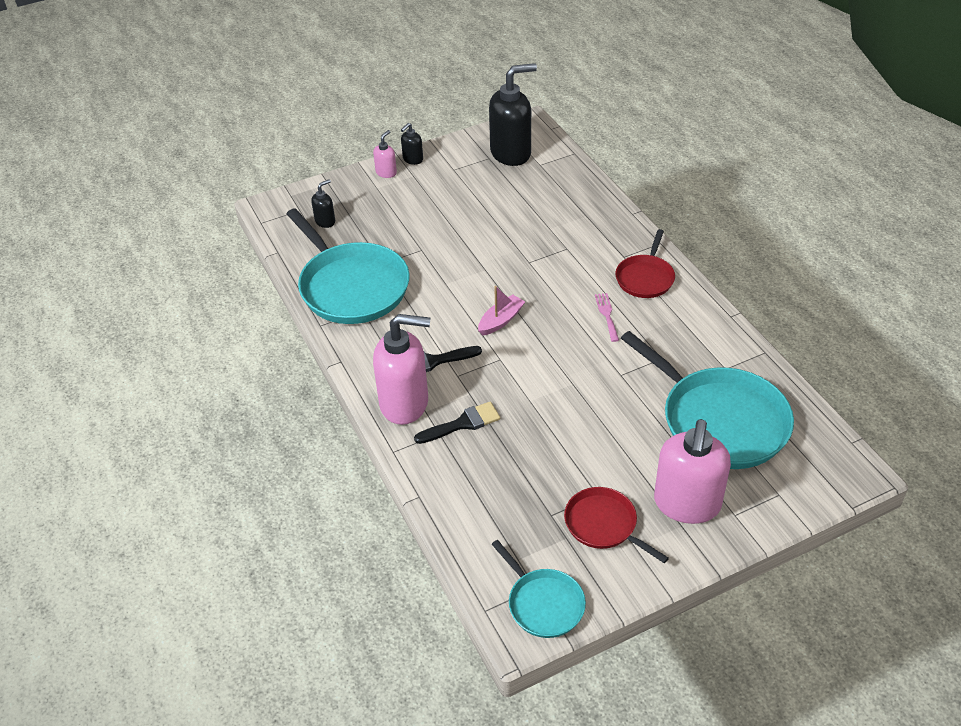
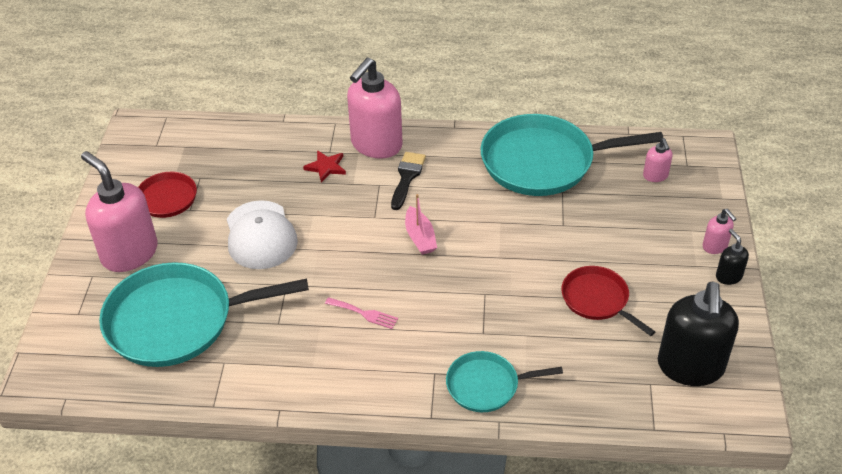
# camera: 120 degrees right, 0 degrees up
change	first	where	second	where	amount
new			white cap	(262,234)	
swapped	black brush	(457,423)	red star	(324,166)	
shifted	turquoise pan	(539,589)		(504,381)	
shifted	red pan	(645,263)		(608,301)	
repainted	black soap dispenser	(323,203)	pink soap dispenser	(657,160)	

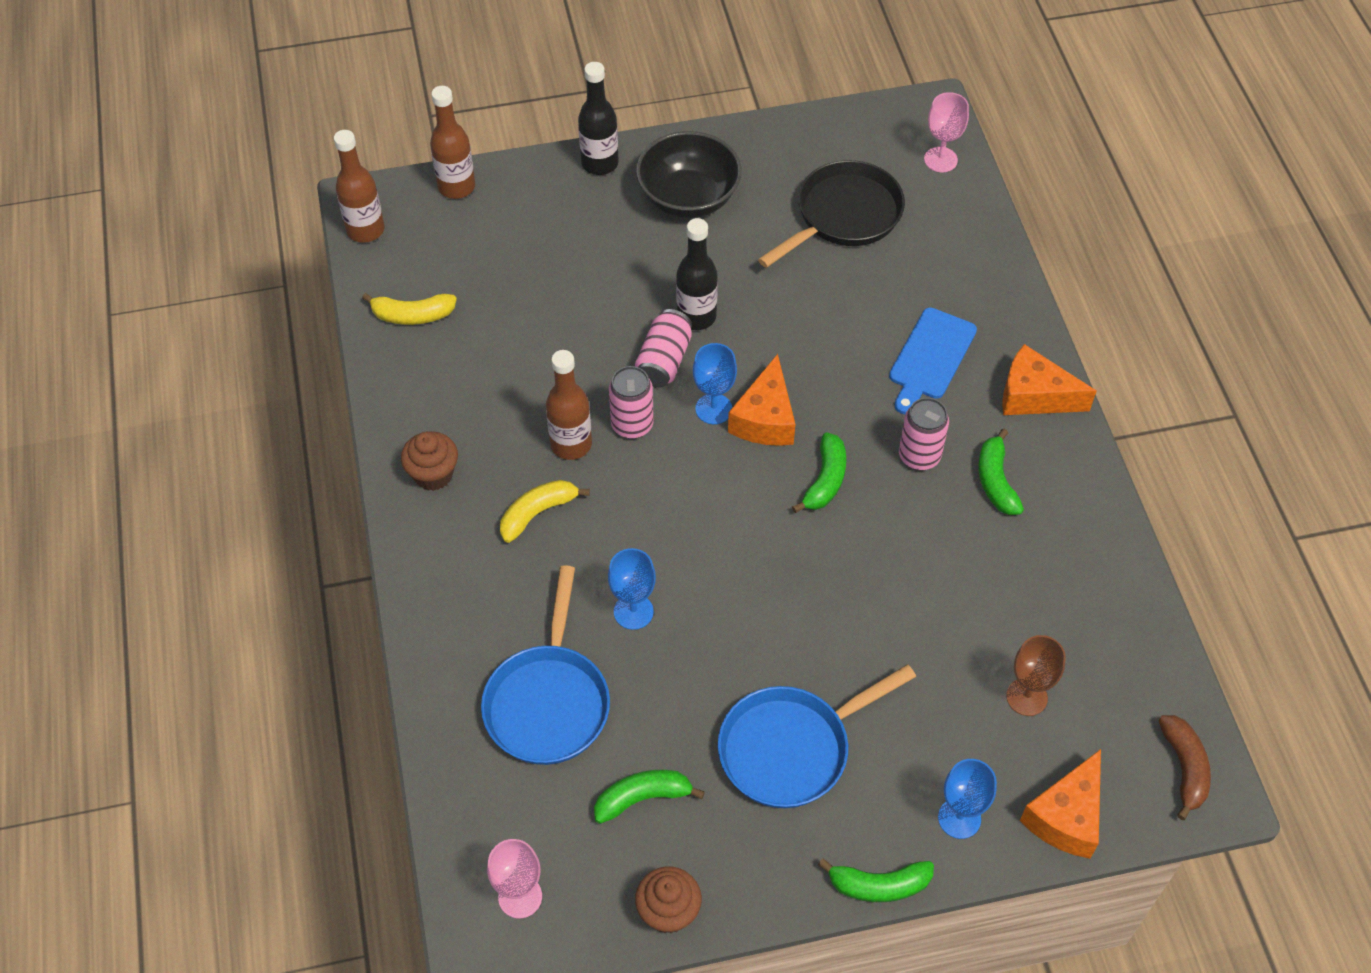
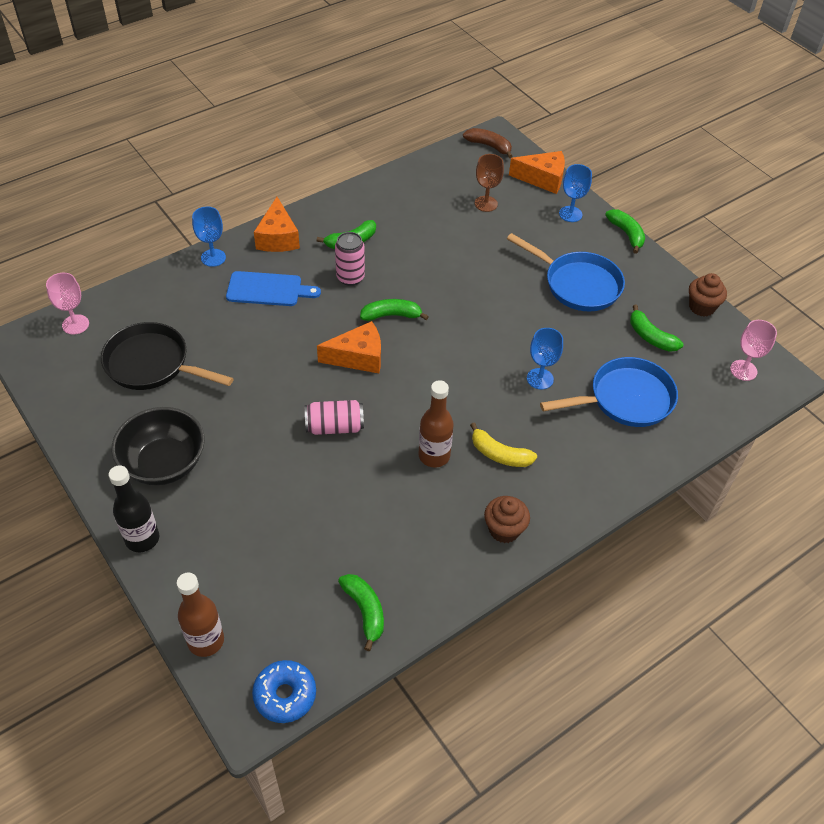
# camera: 115 degrees left, 5 degrees down
change	first	where	second	where	amount
shifted	blue goblet	(715,383)		(209,236)	
swapped	brown bottle	(359,186)	blue donut	(284,691)	
repainted	yellow banana	(409,309)	green banana	(361,612)	
rotated	brown banana	(1184,767)		(488,143)	60 degrees clockwise
gone	pink can	(631,402)			
gone	black bottle	(697,274)			

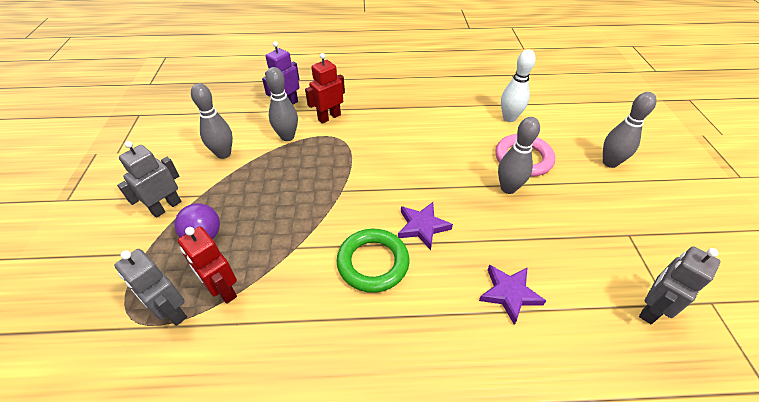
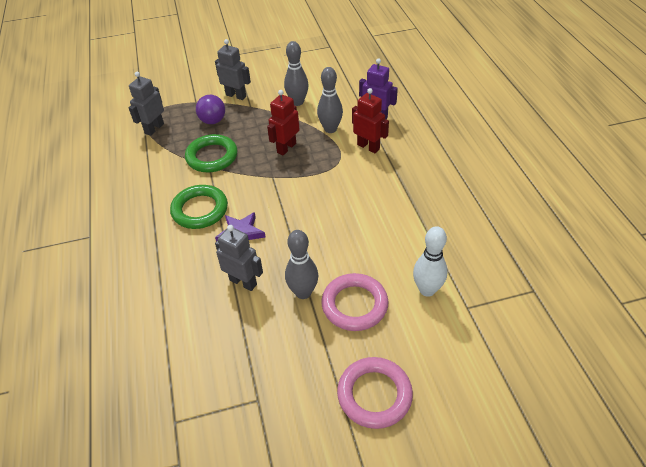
# camera: 80 degrees right, 0 degrees up
change	first	where	second	where	amount
new			green ring	(211,153)	
shifted	grey robot	(680,285)		(239,258)	
shifted	red robot	(207,265)		(283,123)	
swapped	grey bowling pin	(630,130)	pink ring	(375,393)	
gone	purple star	(512,295)			

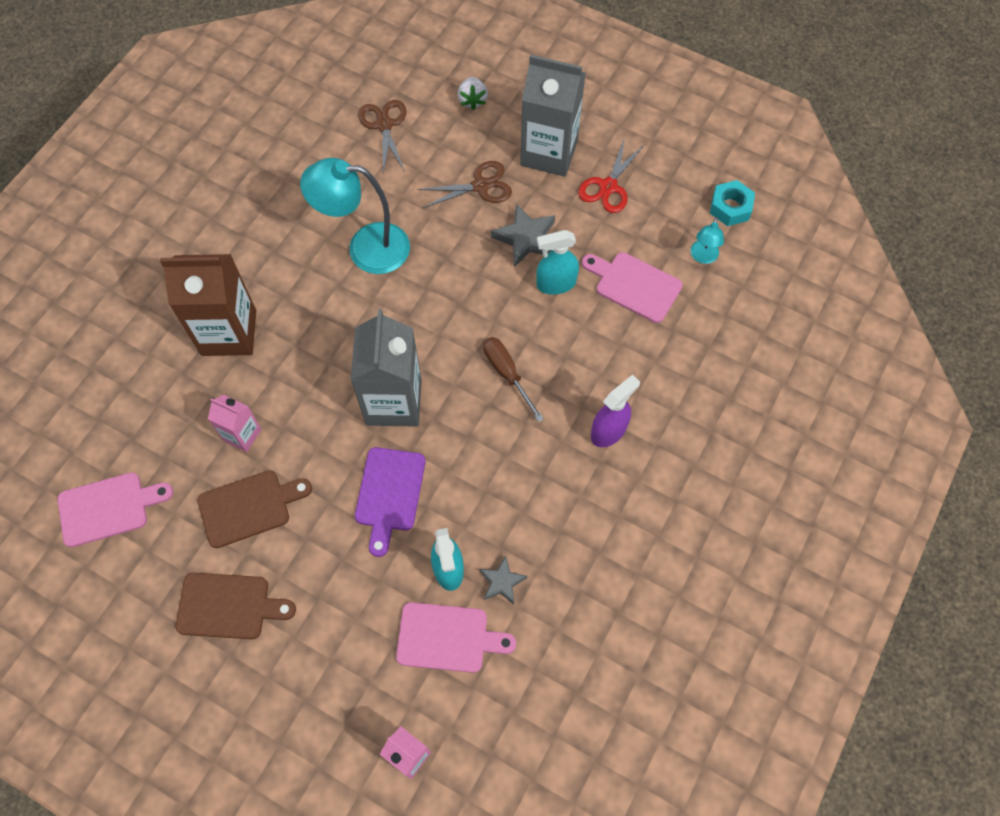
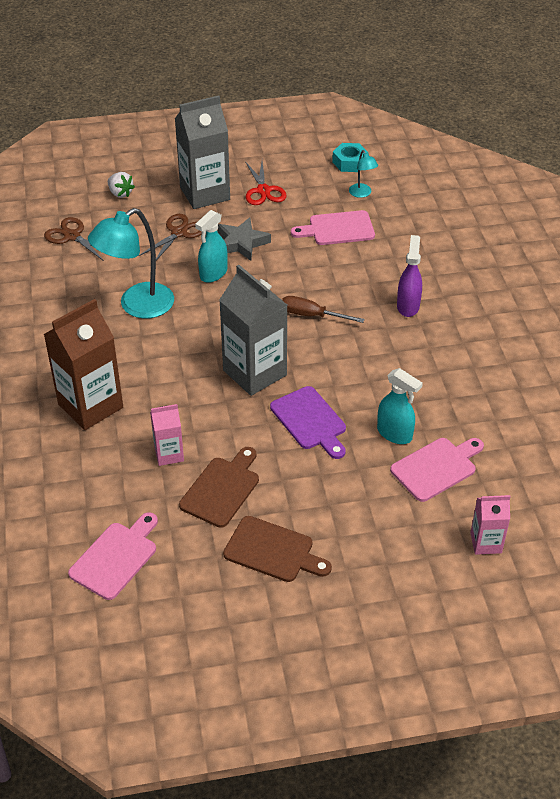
# camera: 40 degrees left, 20 degrees down
change	first	where	second	where	amount
shifted	turquoise spray bottle	(557,262)		(211,246)	
rotated	brown cutting board	(235,606)		(277,549)	60 degrees clockwise
gone	grey star	(503,580)			

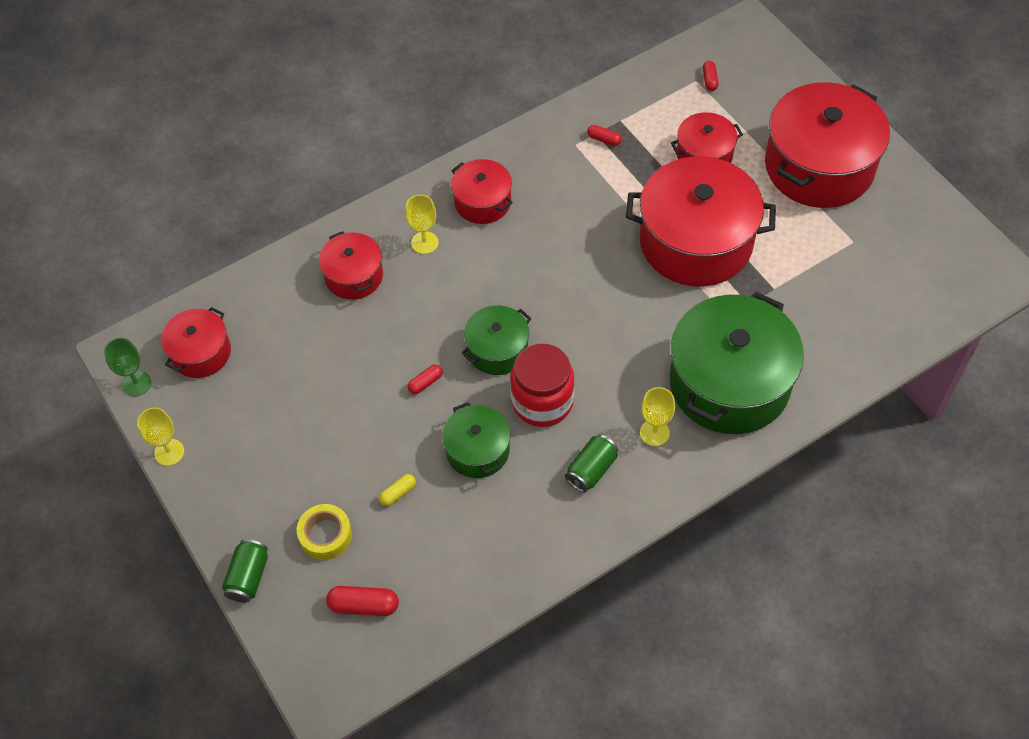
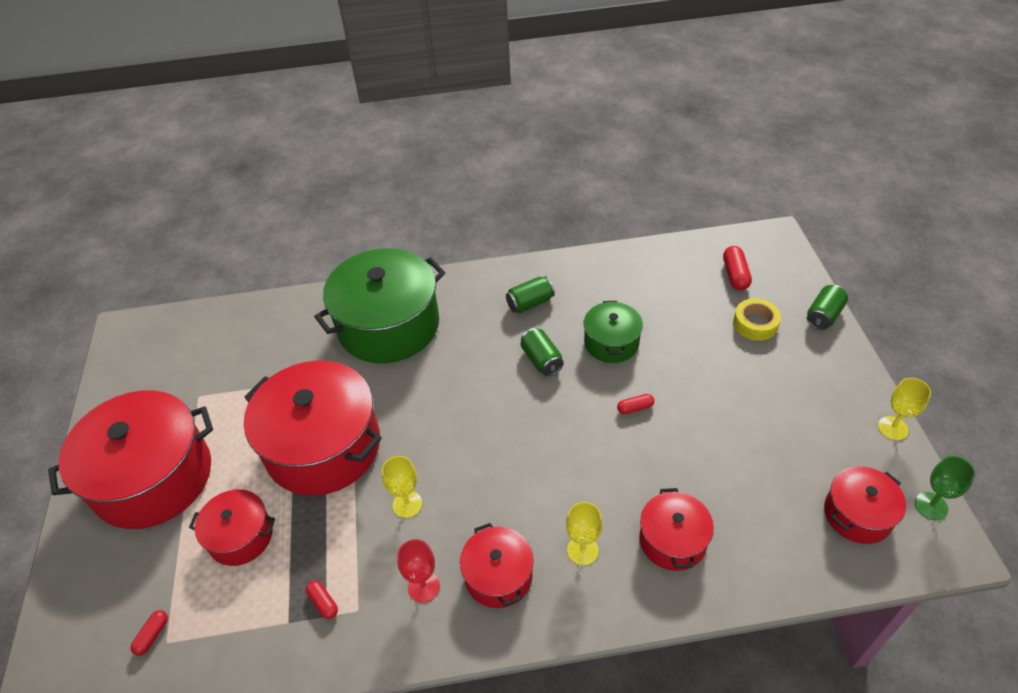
# camera: 155 degrees left, 10 degrees down
change	first	where	second	where	amount
shifted	yellow goblet	(657,416)		(402,487)	
new			red goblet	(418,571)	
swapped	red jar	(542,385)	green can	(542,352)	
rotated	red capsule	(362,601)		(737,268)	60 degrees clockwise
gone	yellow capsule	(397,490)			
gone	green pot	(496,340)			

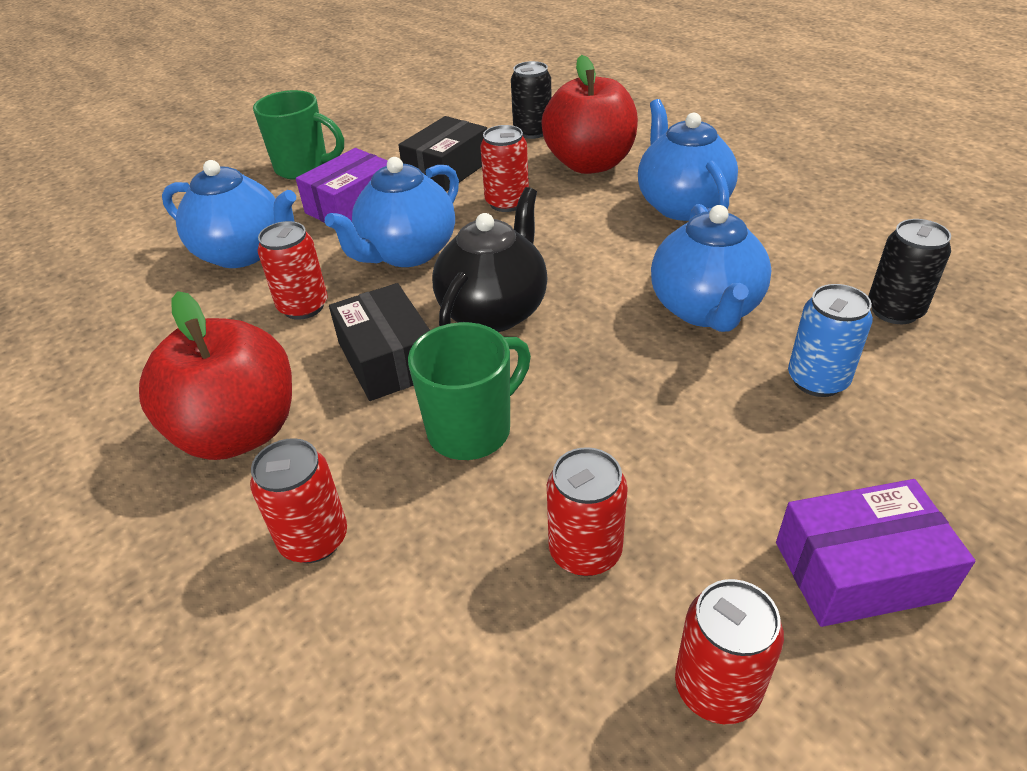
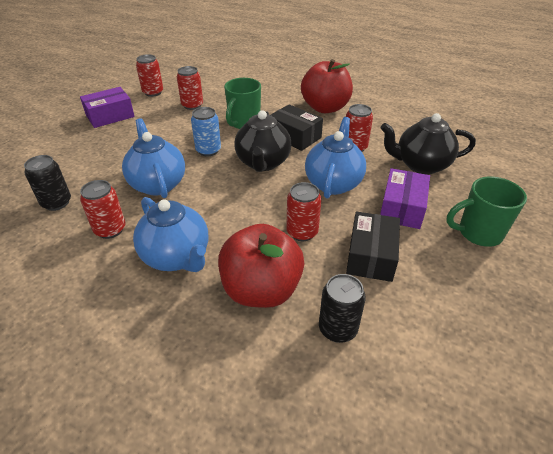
# camera: 155 degrees right, 0 degrees up
change	first	where	second	where	amount
shifted	red can	(298,500)		(103,209)	
shifted	blue can	(830,340)		(206,131)	
repainted	blue teapot	(229,214)	black teapot	(428,144)	

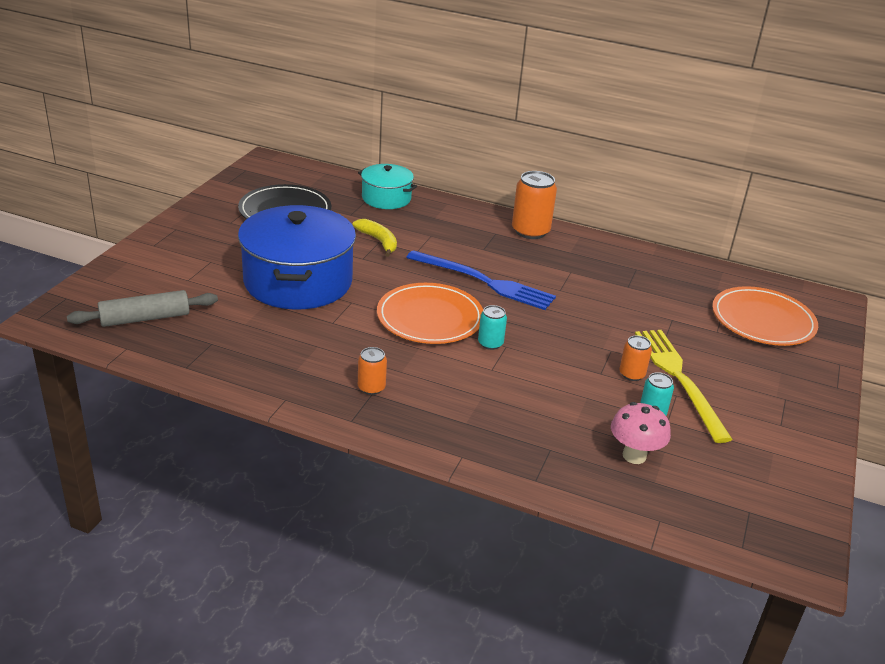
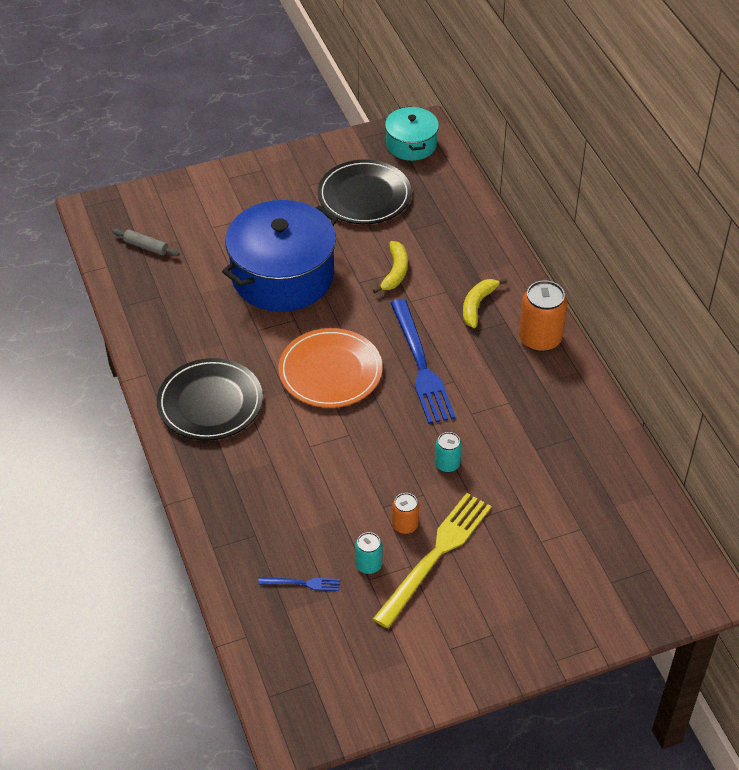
# camera: 50 degrees right, 15 degrees up
change	first	where	second	where	amount
scaled	grey rolling pin	(142,308)		(145,242)	x0.61
swapped	orange can	(372,371)	black plate	(210,399)	
swapped	pink mushroom	(641,433)	blue fork	(299,584)	
shifted	turquoise pot	(387,186)		(412,133)	
shifted	turquoise can	(492,327)		(448,452)	
new			yellow banana	(485,303)	
gone	orange plate	(765,316)			

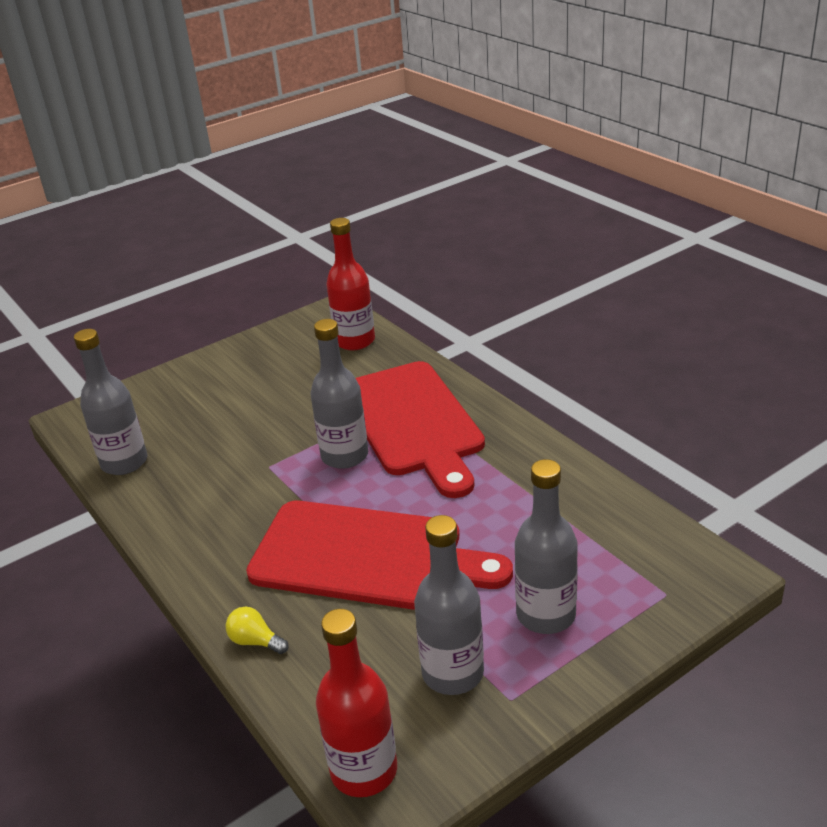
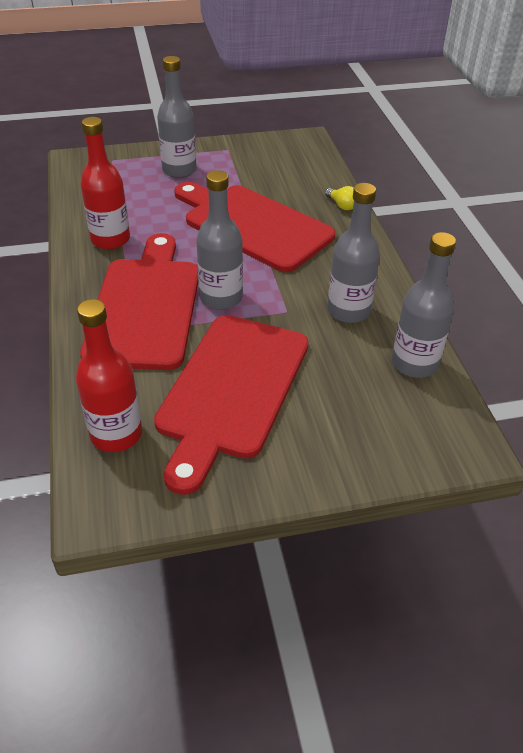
# camera: 160 degrees left, 10 degrees up
change	first	where	second	where	amount
shifted	red bottle	(356,703)		(105,183)	
new			red cutting board	(231,405)	
shifted	grey bottle	(449,605)		(353,253)	

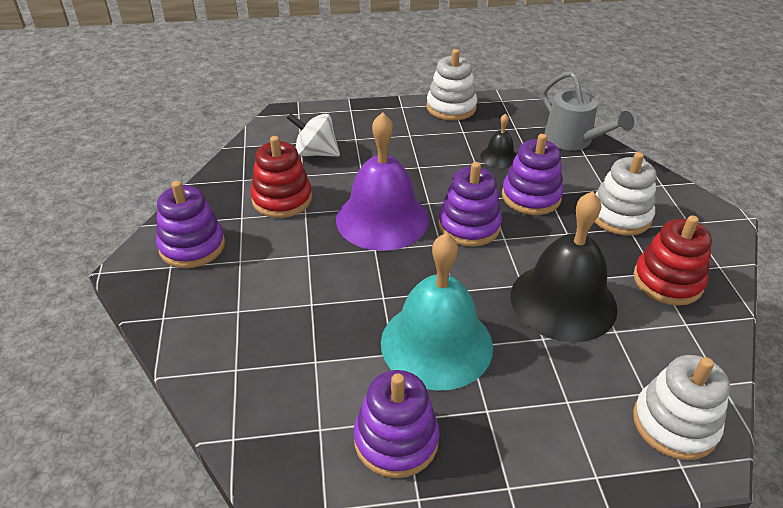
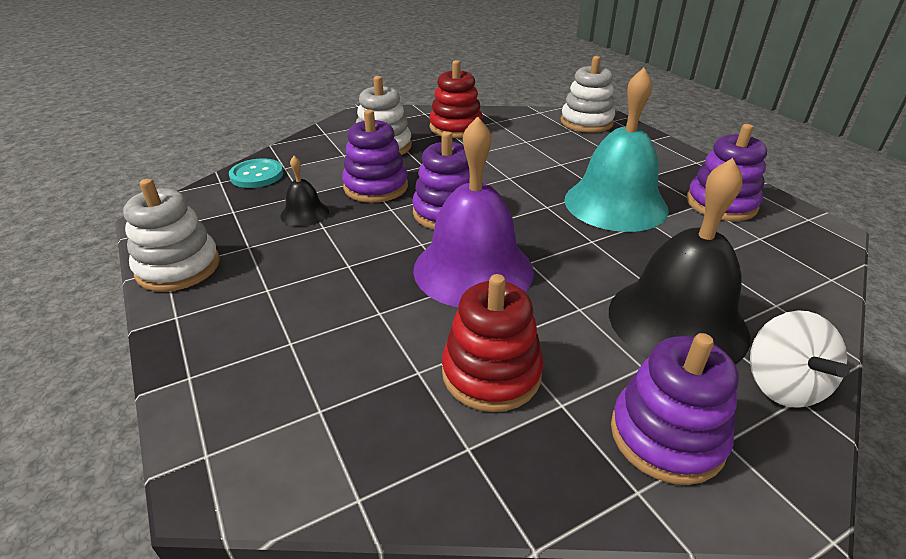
# camera: 110 degrees left, 5 degrees down
change	first	where	second	where	amount
swapped	grey watering can	(588,110)	turquoise button	(256,173)	
shifted	black bell	(564,266)		(680,261)	
shifted	white spinning top	(313,135)		(800,359)	

